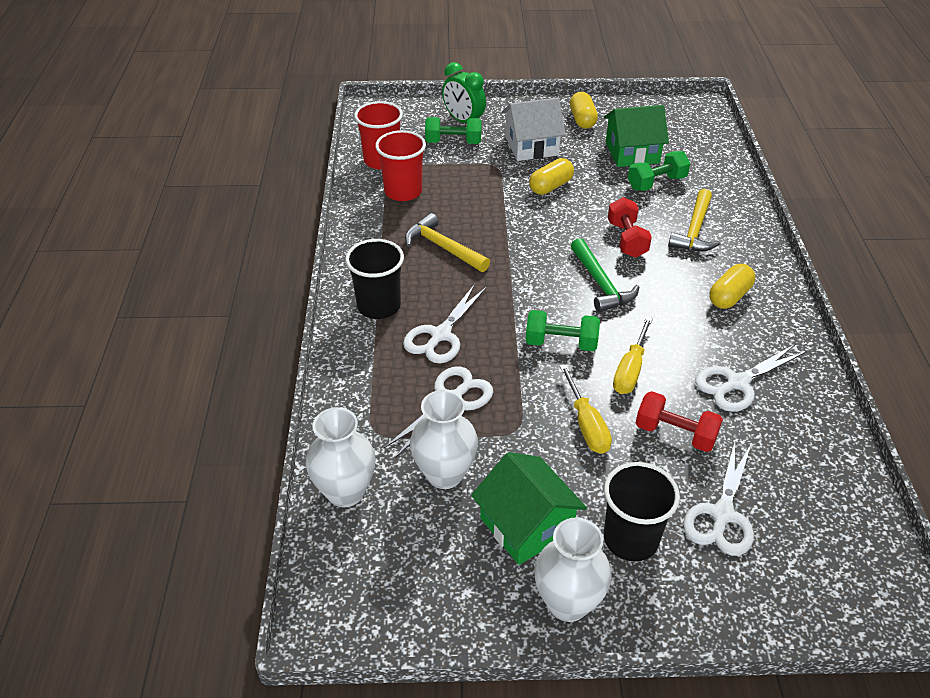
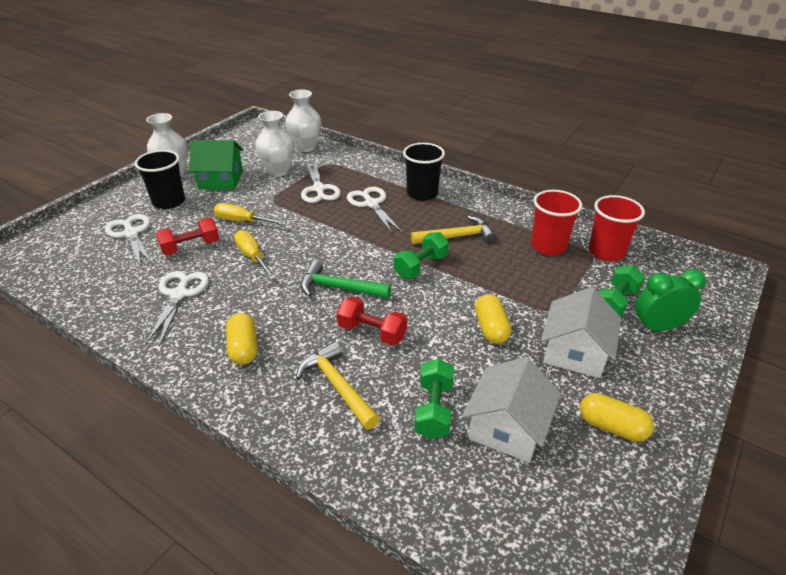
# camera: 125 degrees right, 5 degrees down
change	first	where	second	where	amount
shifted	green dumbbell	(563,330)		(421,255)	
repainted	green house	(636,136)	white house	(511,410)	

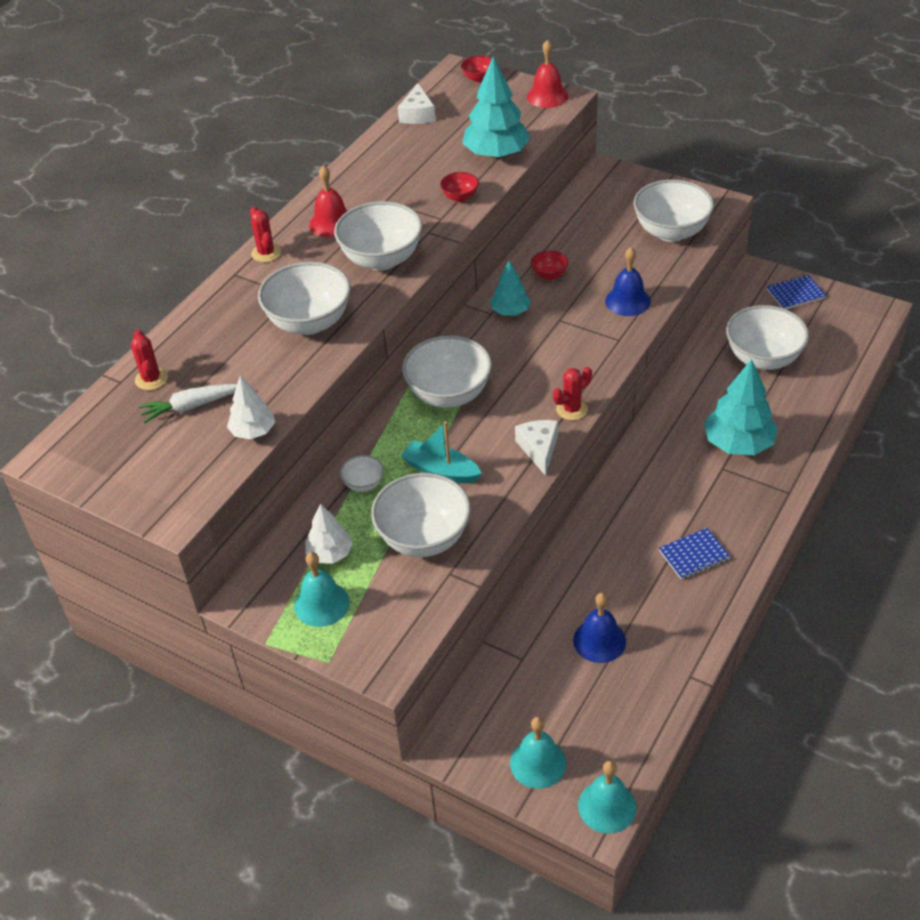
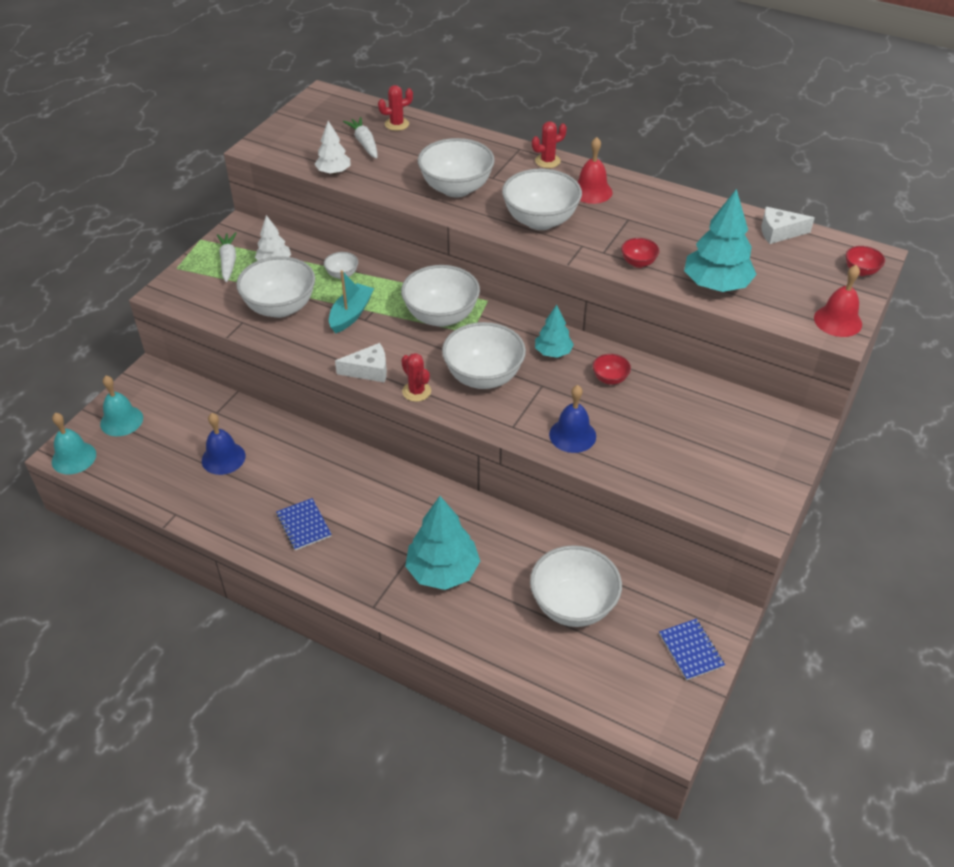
# camera: 85 degrees right, 0 degrees up
change	first	where	second	where	amount
swapped	turquoise bell	(321,589)	white carrot	(226,257)	
shifted	white bowl	(673,210)		(484,355)	

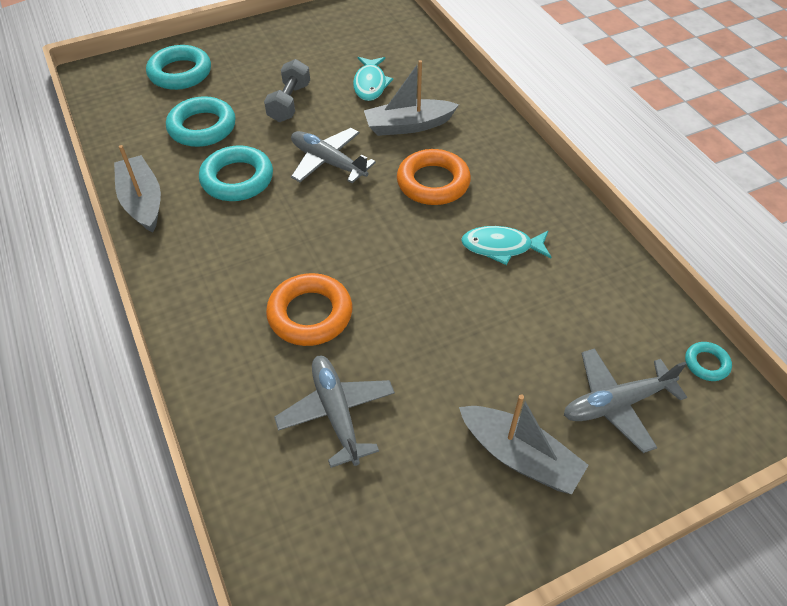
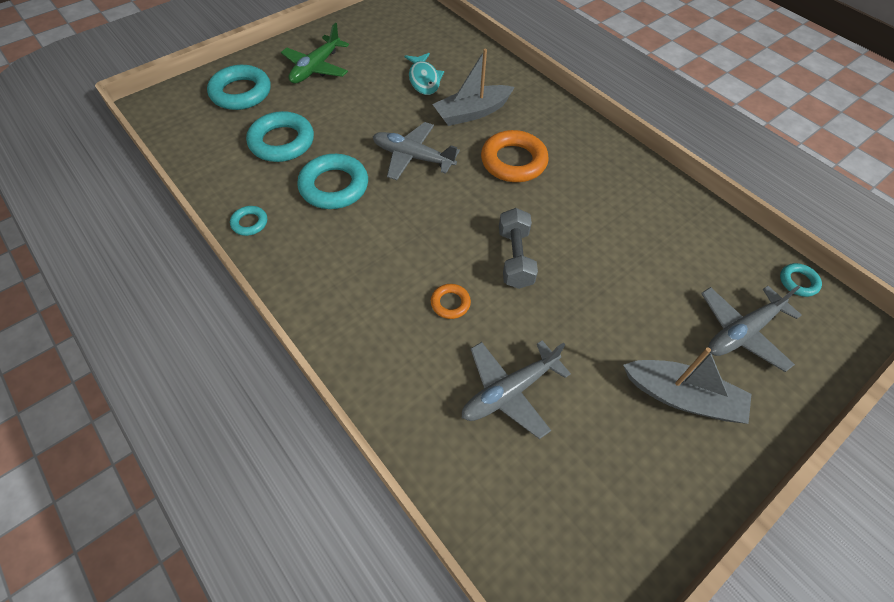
# camera: 15 degrees left, 5 degrees up
change	first	where	second	where	amount
swapped	grey boat	(137,189)	turquoise ring	(248,221)	
new			green plane	(315,53)	
scaled	orange ring	(309,309)		(451,301)	x0.50
rotated	grey plane	(334,412)		(516,389)	90 degrees counterclockwise
shifted	grey dumbbell	(287,90)		(518,248)	
gone	turquoise fish	(506,245)			

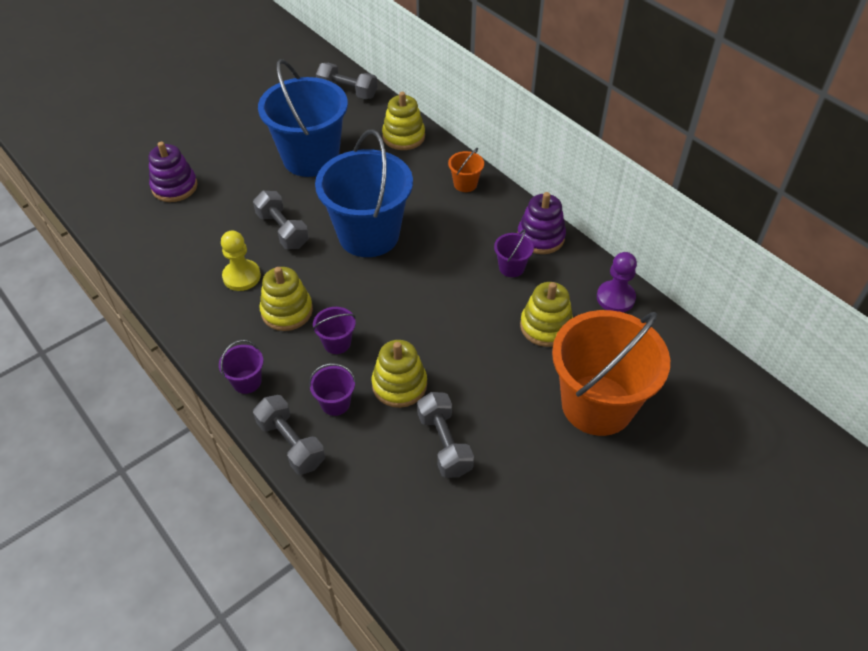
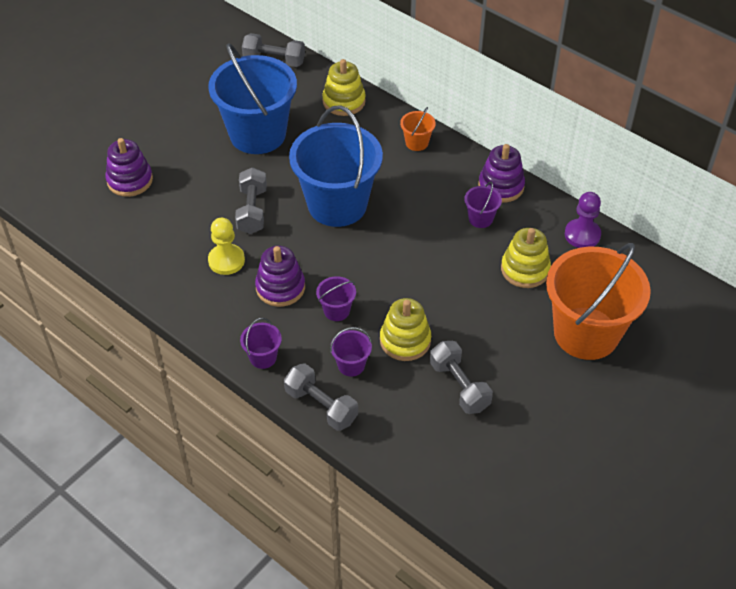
# camera: 10 degrees left, 0 degrees up
change	first	where	second	where	amount
rotated	grey dumbbell	(281,220)		(251,200)	45 degrees clockwise
repainted	yellow stacking toy	(286,299)	purple stacking toy	(280,276)	

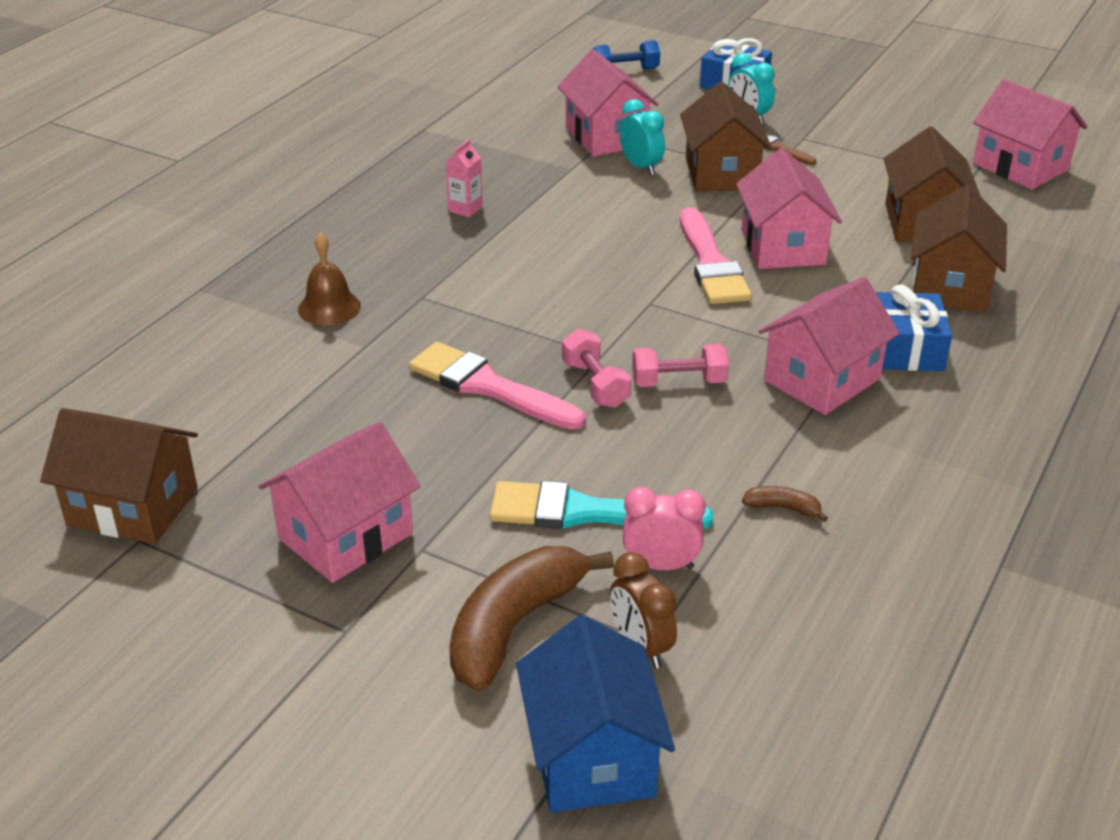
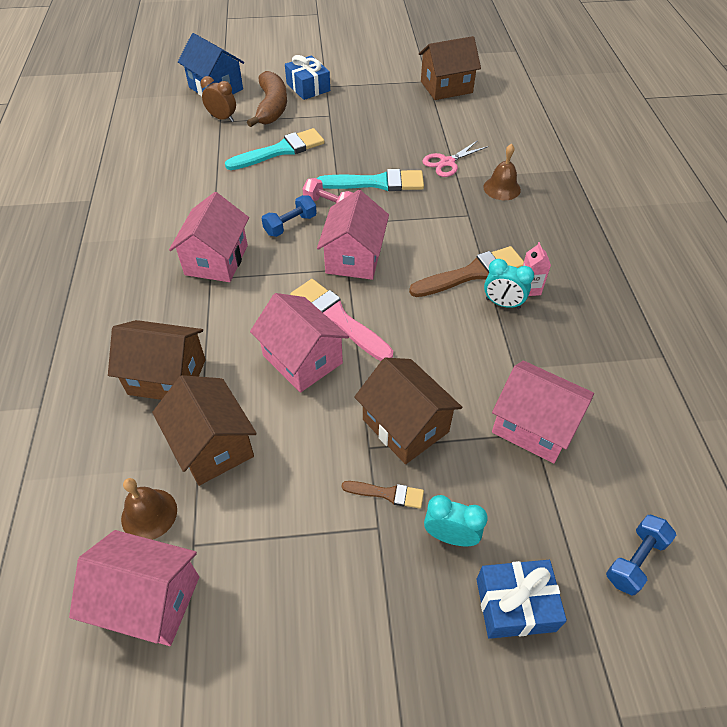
# camera: 145 degrees right, 15 degrees up
change	first	where	second	where	amount
rotated	brown house	(959,249)		(157,360)	60 degrees counterclockwise
new			brown bell	(149,509)	
repainted	pink dumbbell	(680,365)	blue dumbbell	(289,216)	
shifted	blue gift	(914,328)		(307,77)	
repainted	pink brush	(497,386)	turquoise brush	(370,180)	
shifted	pink house	(340,502)		(353,235)	
new			brown brush	(466,271)	
new			pink scissors	(455,158)	
shifted	turquoise clock	(642,137)		(509,284)	
gone	pink clock	(664,528)			
gone	brown banana	(785,504)			

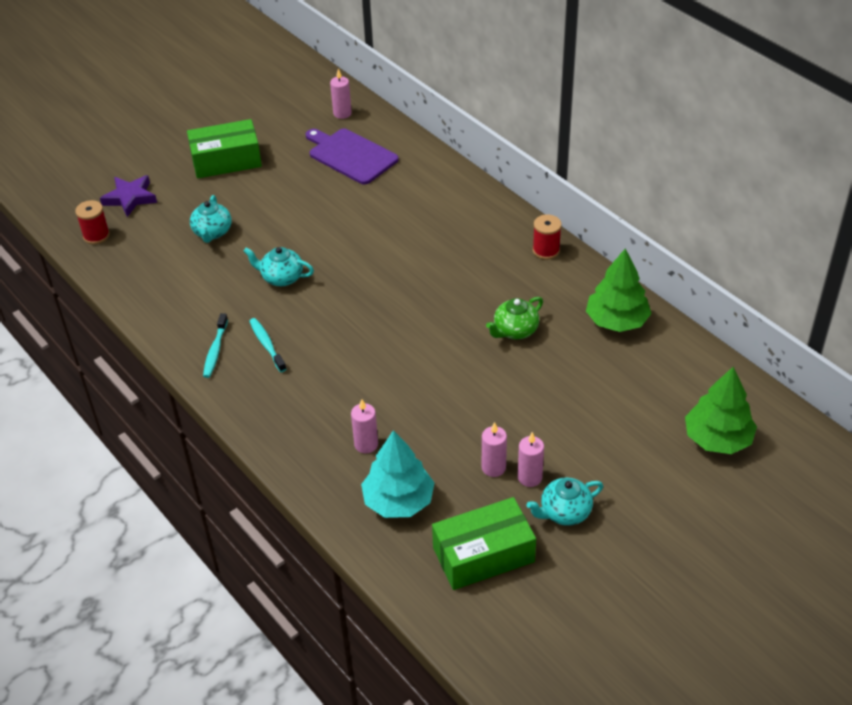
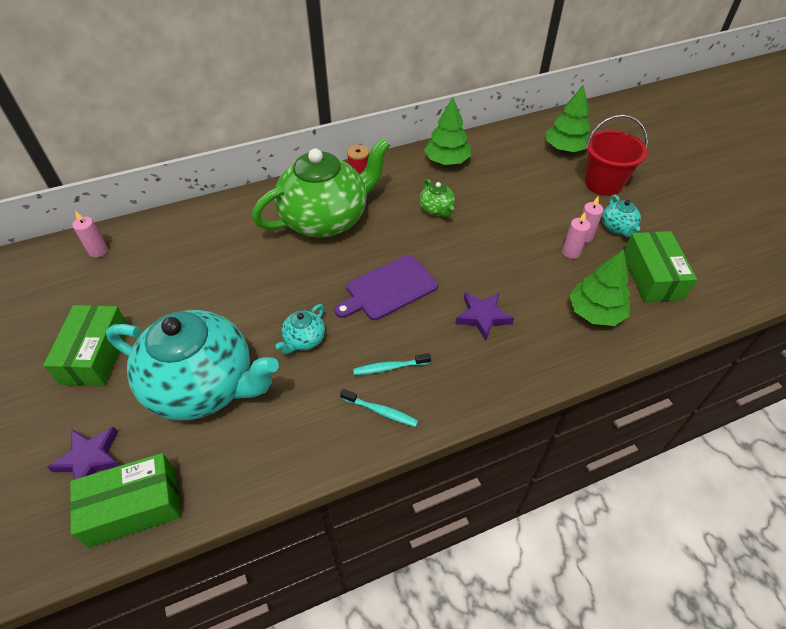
# camera: 75 degrees left, 5 degrees up
change	first	where	second	where	amount
swapped	red spool	(92,222)	green box	(125,500)	
scaled	turquoise teapot	(211,219)		(192,365)	x2.47
new			green teapot	(321,187)	
shifted	purple cutting board	(352,156)		(386,287)	
new			purple star	(484,316)	
repainted	turquoise tree	(398,474)	green tree	(599,287)	
new			red bucket	(616,155)	
gone	pink candle	(364,426)			

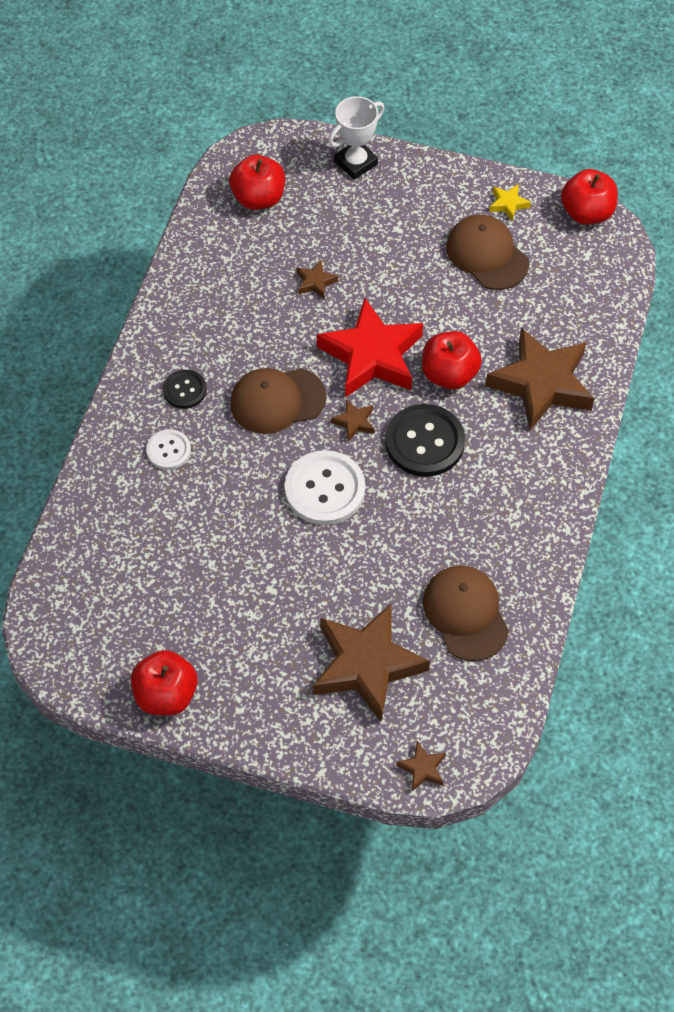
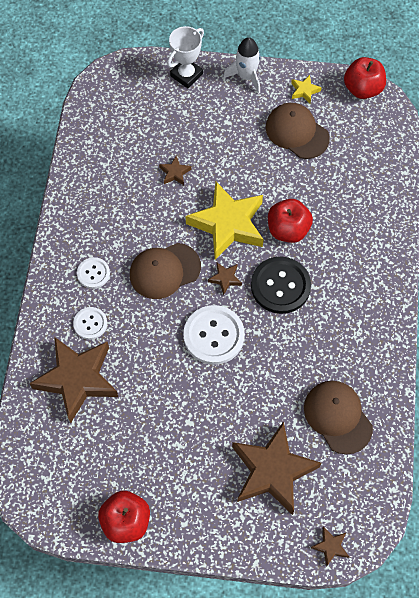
# camera: 10 degrees left, 5 degrees up
change	first	where	second	where	amount
shifted	brown star	(539,379)		(73,380)	
repainted	black button	(185,389)	white button	(93,273)	
repainted	red star	(370,347)	yellow star	(225,221)	
new			white rocket	(242,65)	
gone	red apple	(257,182)			

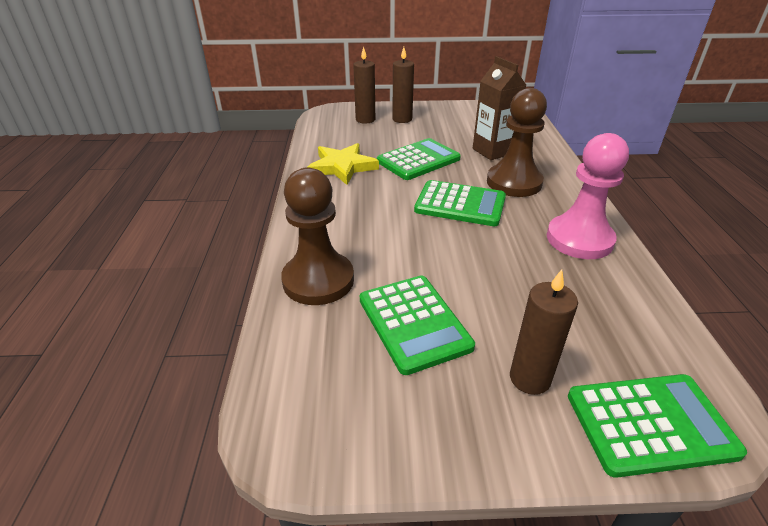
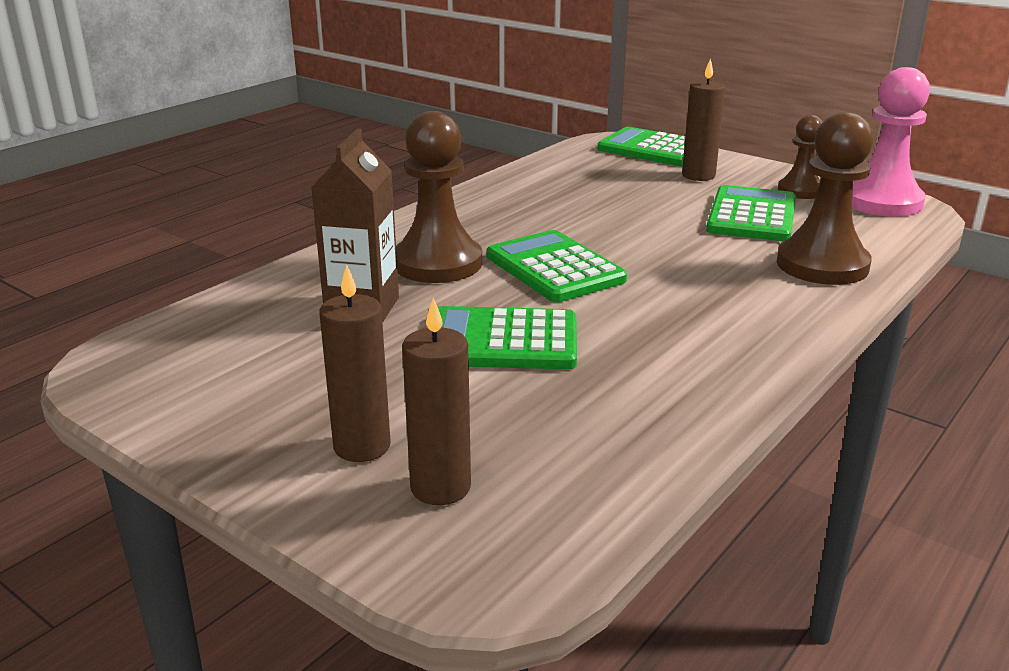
# camera: 140 degrees left, 10 degrees down
change	first	where	second	where	amount
new			brown pawn	(800,157)	
shifted	pink pawn	(588,196)		(891,142)	
gone	yellow star	(343,164)			

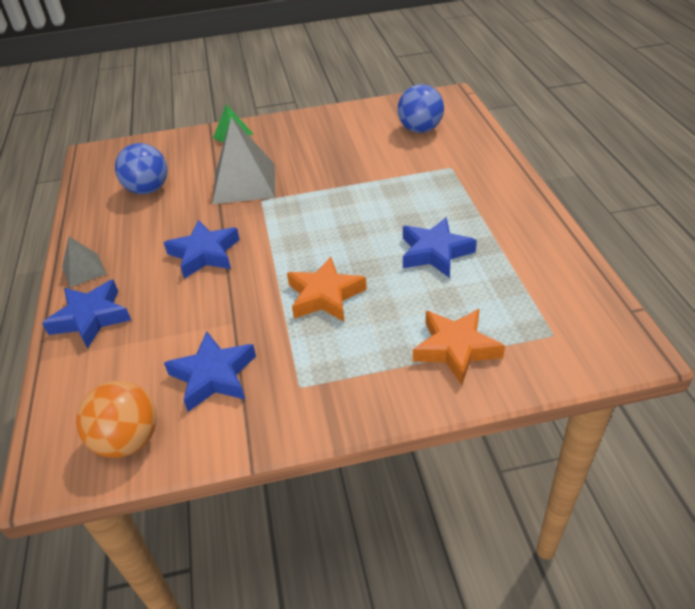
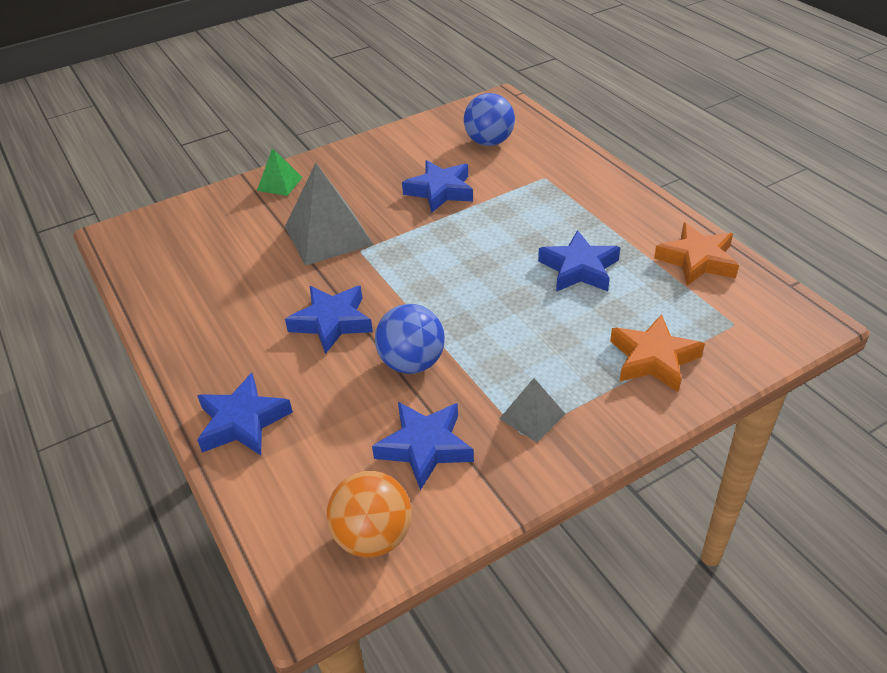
# camera: 20 degrees left, 0 degrees up
change	first	where	second	where	amount
shifted	blue ball	(141,168)		(410,339)	
new			blue star	(437,186)	
shifted	grey pyramid	(84,261)		(532,410)	
shifted	orange star	(327,289)		(696,254)	

